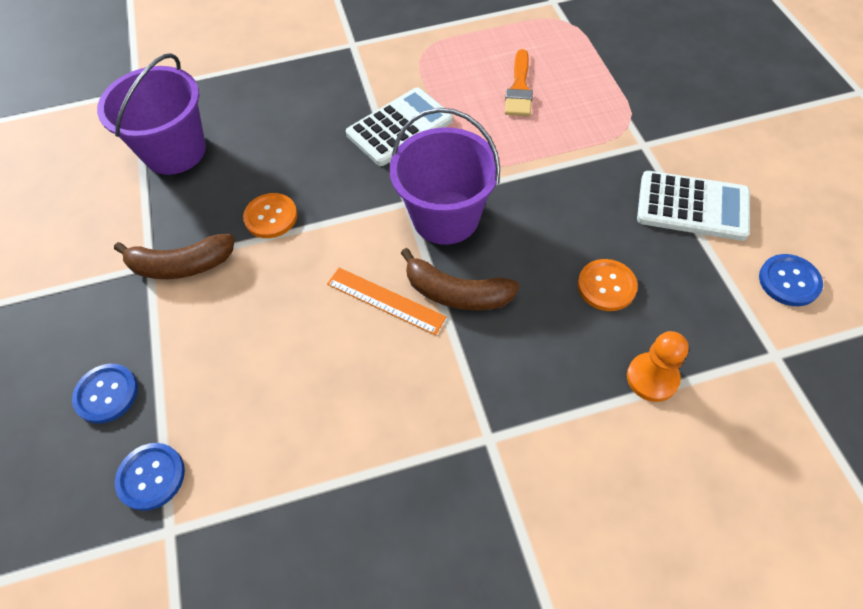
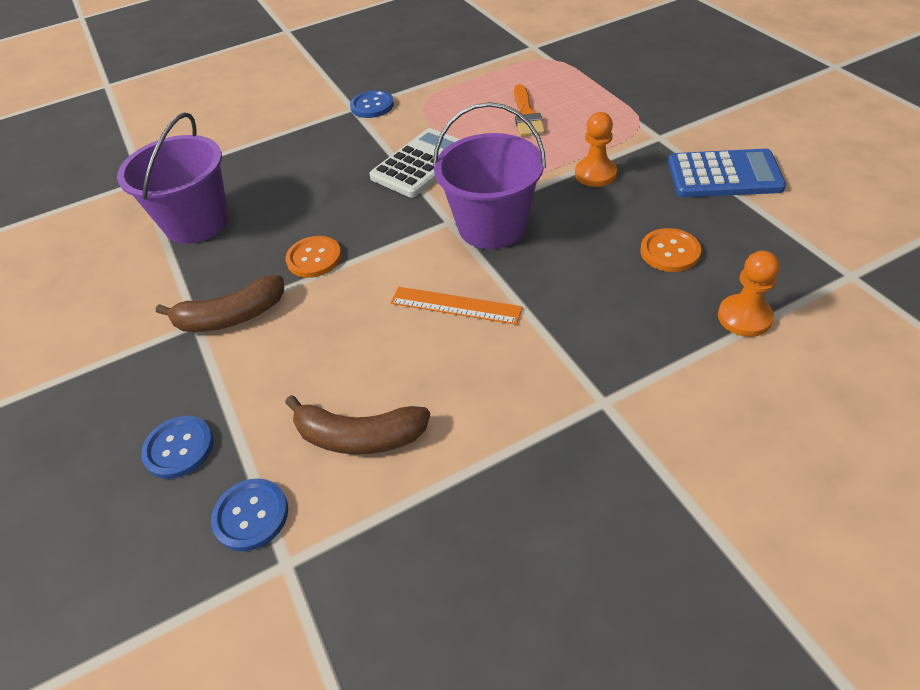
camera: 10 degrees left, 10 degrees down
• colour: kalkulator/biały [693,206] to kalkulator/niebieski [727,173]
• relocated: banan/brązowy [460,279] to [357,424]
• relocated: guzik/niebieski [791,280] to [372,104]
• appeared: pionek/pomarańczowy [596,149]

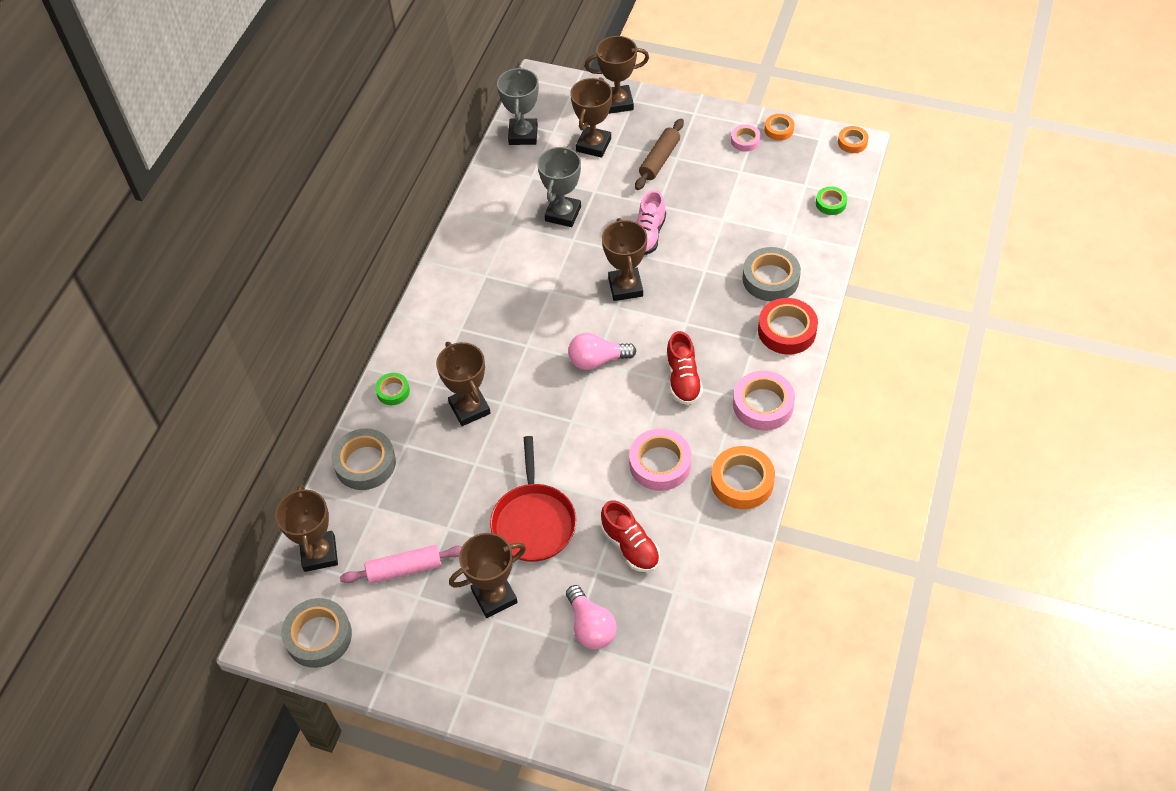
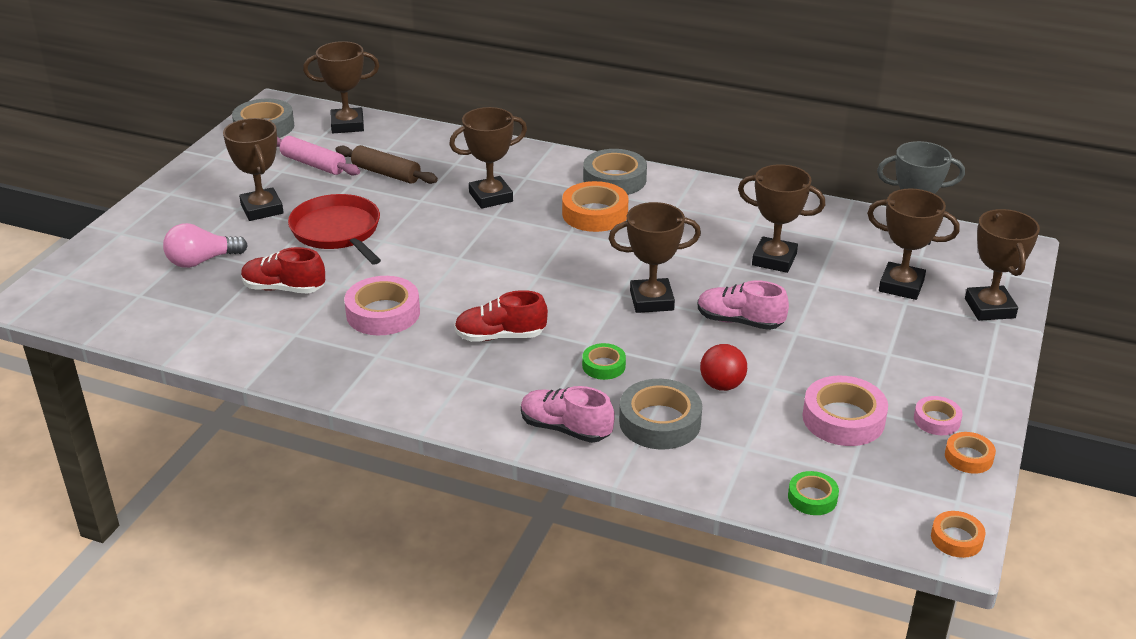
camera: 90 degrees right, 20 degrees down
• relocated: wałek do ciasta/brązowy [659,154] to [386,164]
• colour: puchar/szary [559,186] to puchar/brązowy [781,218]
• exchanged: taśma klejąca/czerwony [788,326] to but/różowy [568,414]
• missing: żarówka/różowy [602,351]
• relocated: taśma klejąca/różowy [764,400] to [845,410]
• relocated: taśma klejąca/zielony [392,389] to [604,361]
• relocated: taśma klejąca/szary [364,459] to [615,172]
• spun: patelnia/czerwony [533,499] = [334,229] 60 degrees clockwise
• relocated: taśma klejąca/pomarańczowy [743,477] to [595,206]
• spun: but/czerwony [630,536] = [283,270] 45 degrees clockwise
• spun: wałek do ciasta/różowy [401,564] = [318,156] 45 degrees counterclockwise
• appeared: piłka/czerwony [723,367]

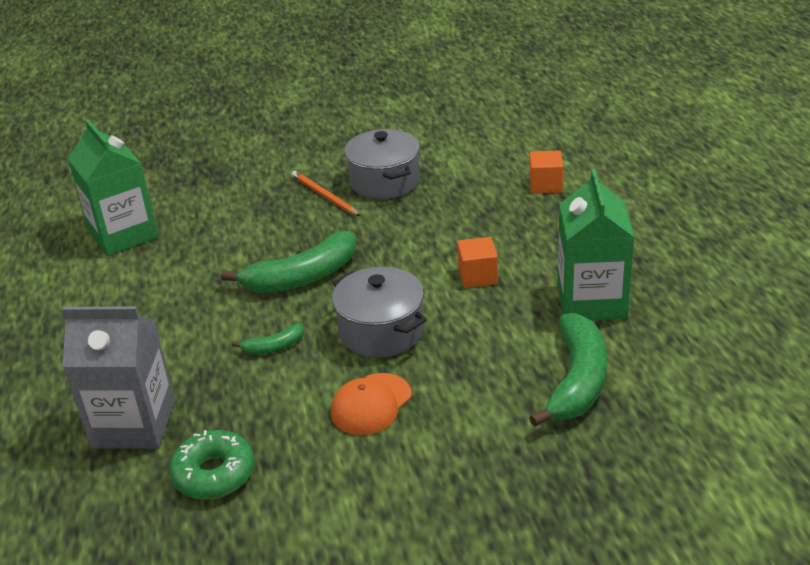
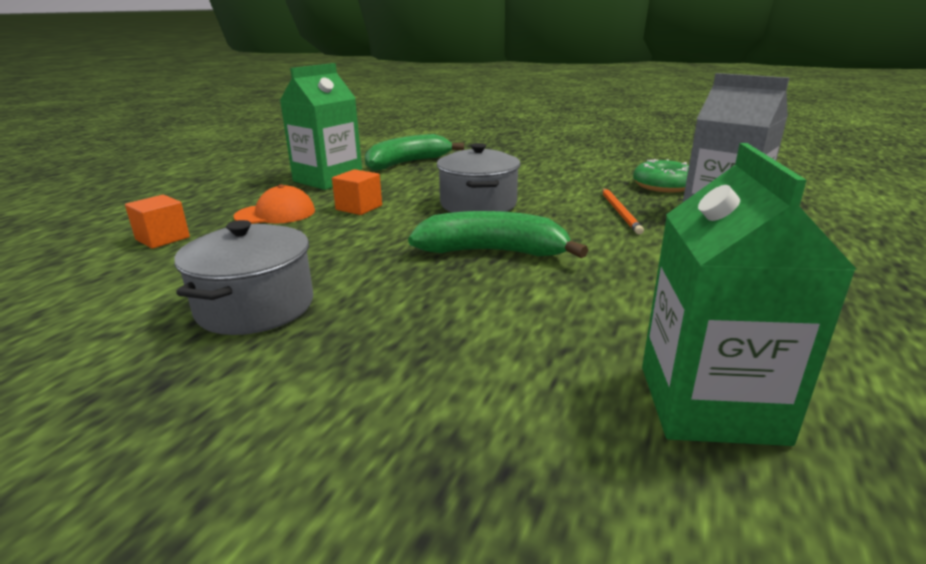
camera: 145 degrees left, 10 degrees down
• relocated: ołówek/pomarańczowy [326,193] to [623,211]
• missing: banan/zielony [268,339]
• relocated: czapka/pomarańczowy [371,404] to [274,204]

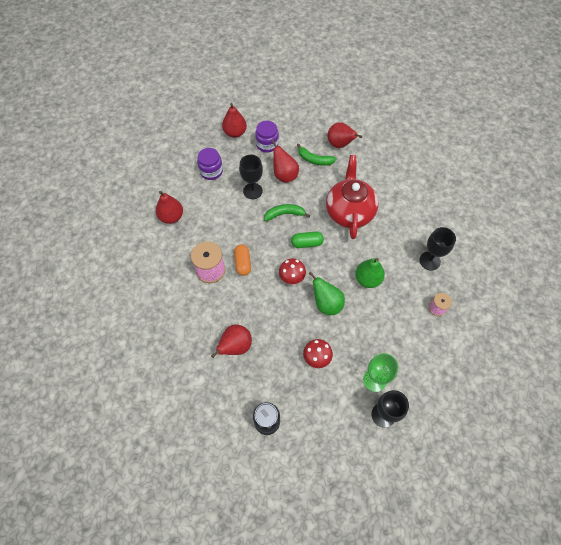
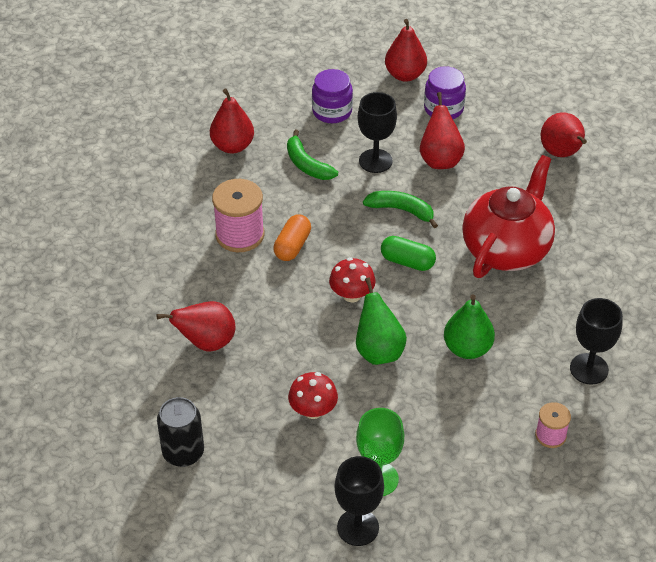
camera: 30 degrees right, 15 degrees down
• relocated: banan/zielony [316,154] to [312,155]

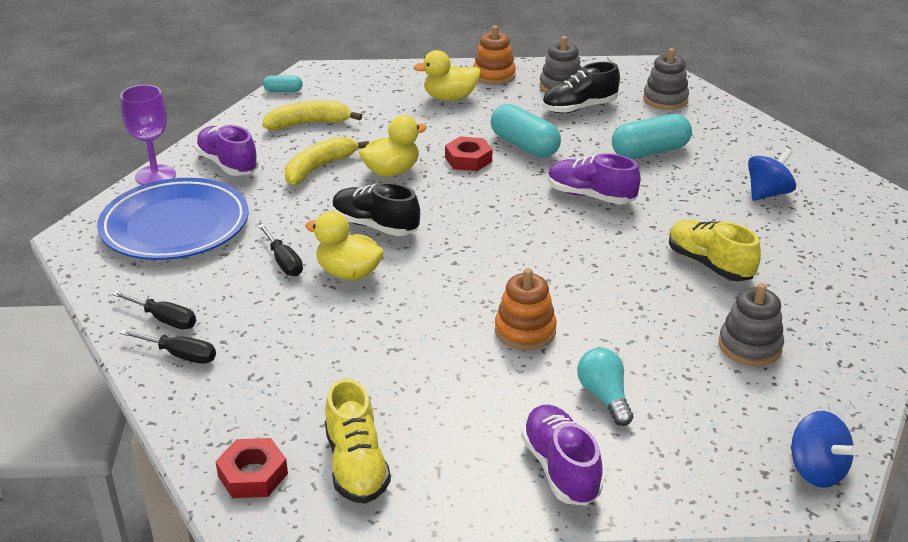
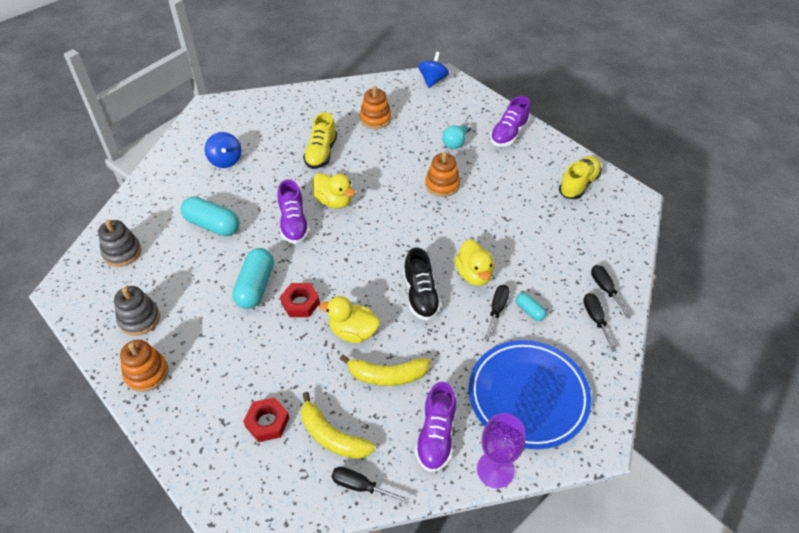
camera: 130 degrees left, 15 degrees up
• relocated: kaczka/żółty [447,75] to [334,190]
• missing: but/czarny [581,88]
• relocated: kapsułka/turkusowy [283,84] to [531,307]
• spun: bączek/niebieski [772,174] = [223,150] 120 degrees counterclockwise
• colour: zabawka nakładanka/szary [751,324] to zabawka nakładanka/pomarańczowy [375,107]
• relocated: nakrętka/czerwony [251,468] to [266,419]
• appeared: śrubokręt/czarny [370,485]

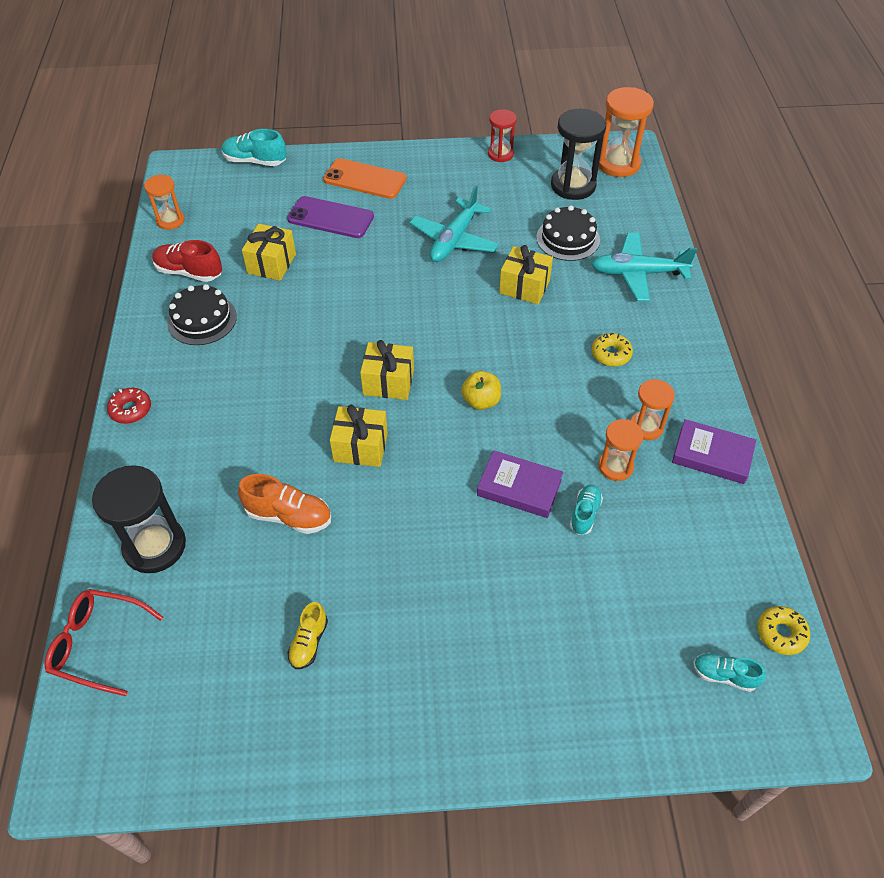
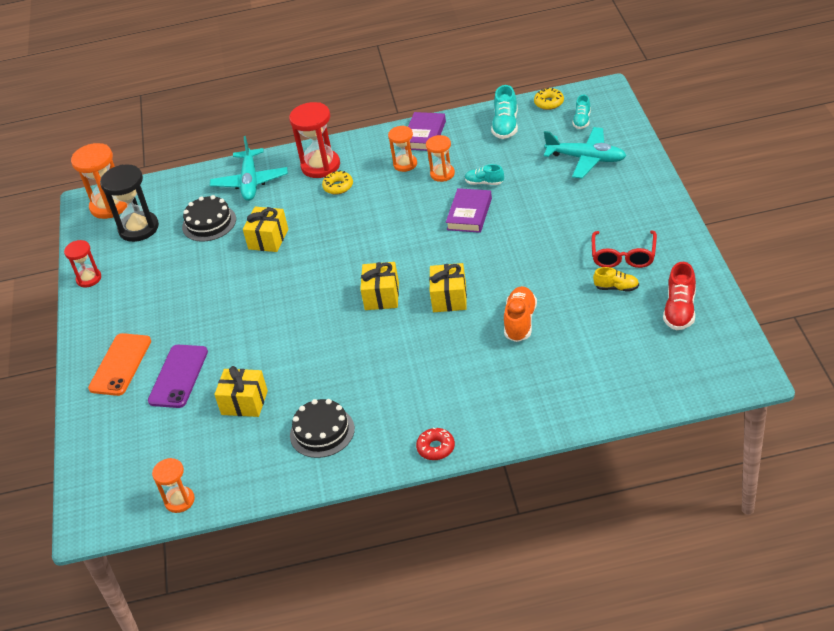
camera: 90 degrees left, 10 degrees down
• relocated: but/turkusowy [254,147] to [504,112]
• relocated: samolot/turkusowy [454,223] to [585,153]
• relocated: but/czerwony [187,261] to [679,296]
• missing: jabłko/żółty [481,390]
• missing: klepsydra/czarny [139,519]
• relocated: okulary/czerwony [103,642] to [624,249]
• appeared: klepsydra/czerwony [314,140]

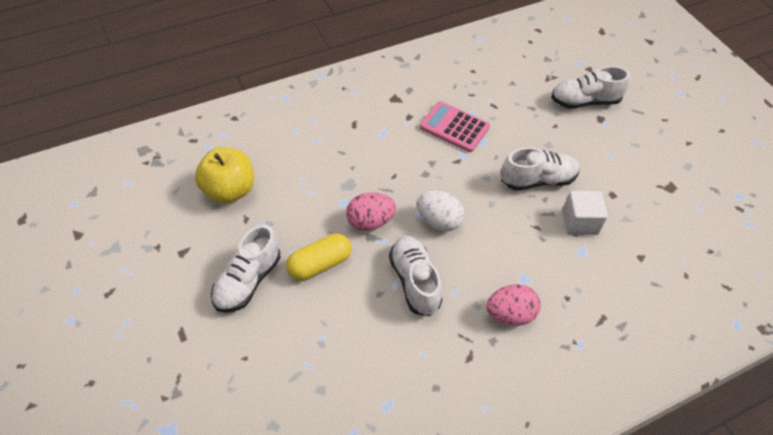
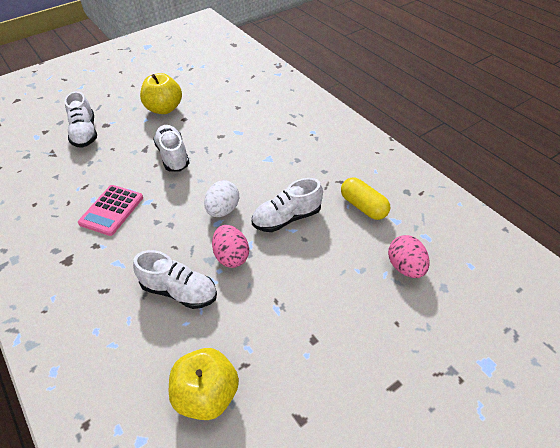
camera: 95 degrees left, 5 degrees down
• missing: sześcian/biały [585,213]
• relocated: but/biały [245,269] to [175,279]
• relocated: kapsułka/żółty [318,256] to [365,198]
• relocated: jajko/różowy [513,305] to [408,256]
• appeared: jabłko/żółty [161,93]

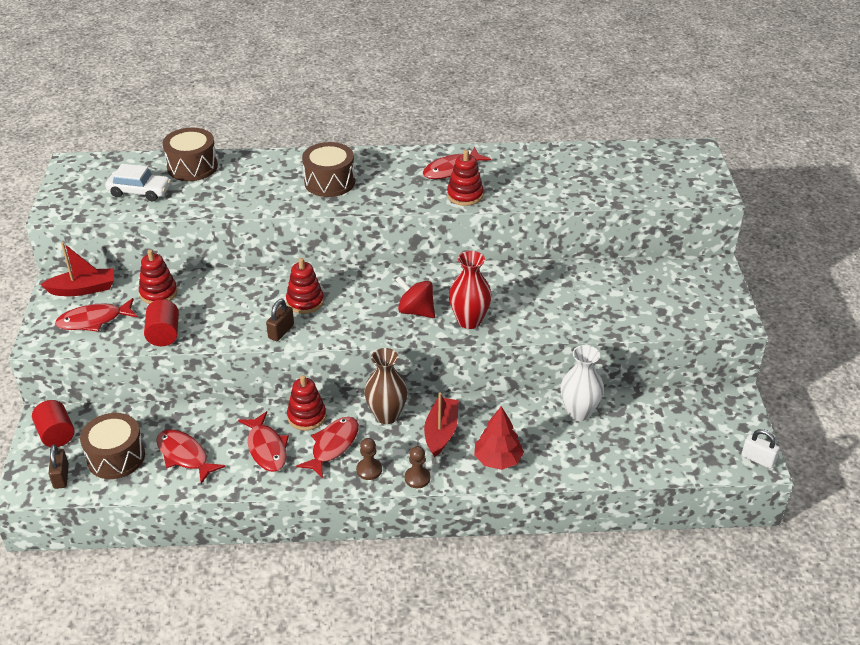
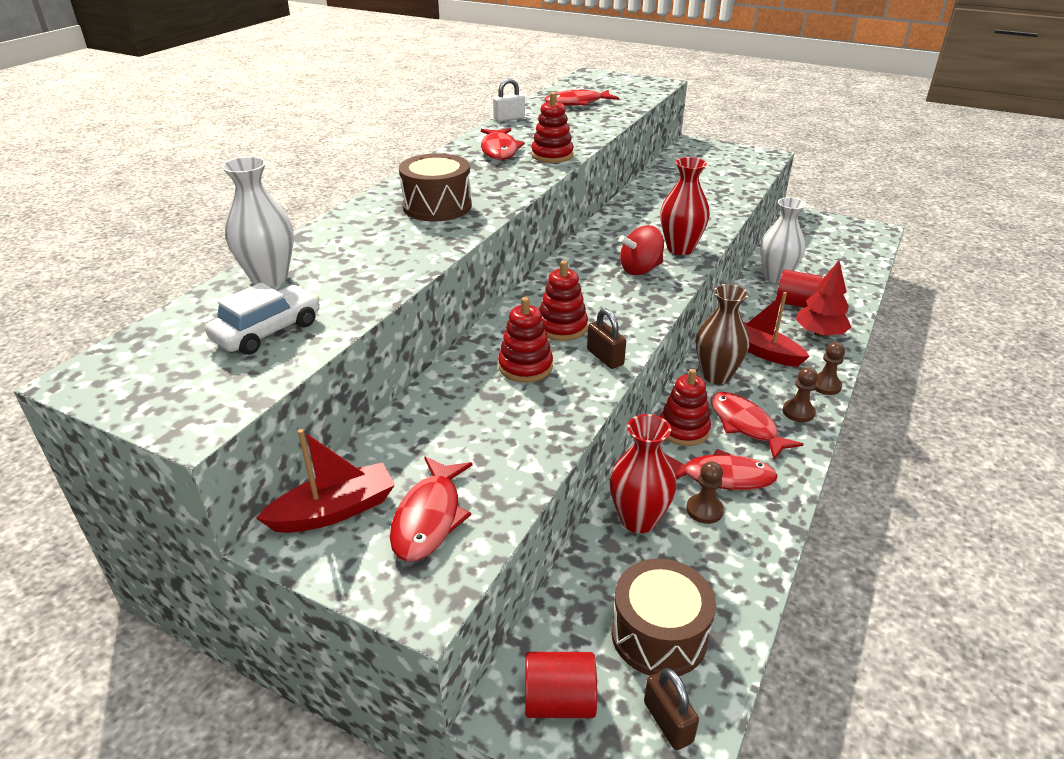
camera: 60 degrees left, 5 degrees down
• exchanged: bęben/brązowy [190,154] to wazon/biały [257,222]
• spun: łódka/czerwony [77,269] = [325,481] 45 degrees clockwise
• relocated: zabawka nakładanka/czerwony [158,276] to [525,340]
• relocated: walec/czerwony [161,322] to [799,289]
• relocated: ryba/czerwony [191,456] to [582,98]
• relocated: kłódka/biały [761,449] to [509,100]
• spun: kłódka/brązowy [58,467] = [671,709] 45 degrees clockwise
• appeared: wazon/czerwony [642,473]
• appeared: pionek/brązowy [705,492]

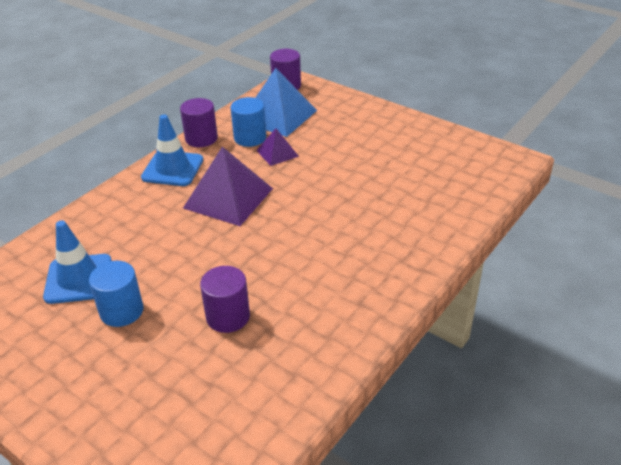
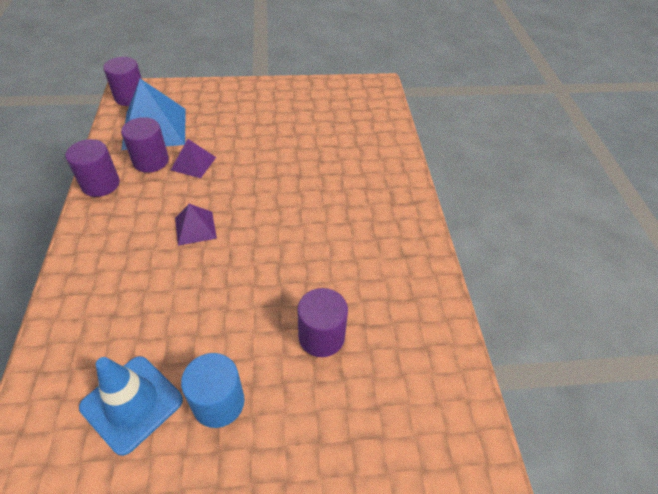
camera: 45 degrees left, 10 degrees up
• colour: walec/niebieski [248,122] to walec/fioletowy [145,145]
• missing: pachołek/niebieski [172,150]
• size: piramida/fioletowy [228,186] = [196,225] x0.52

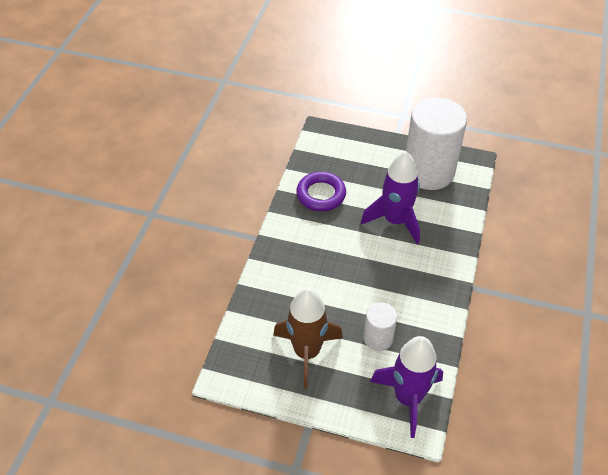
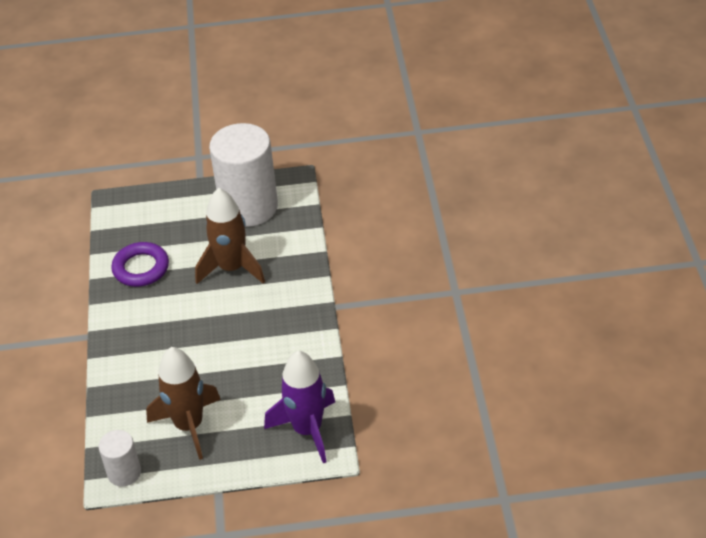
camera: 20 degrees left, 5 degrees down
• colour: rakieta/fioletowy [390,197] to rakieta/brązowy [230,236]
• relocated: walec/biały [380,326] to [119,458]

